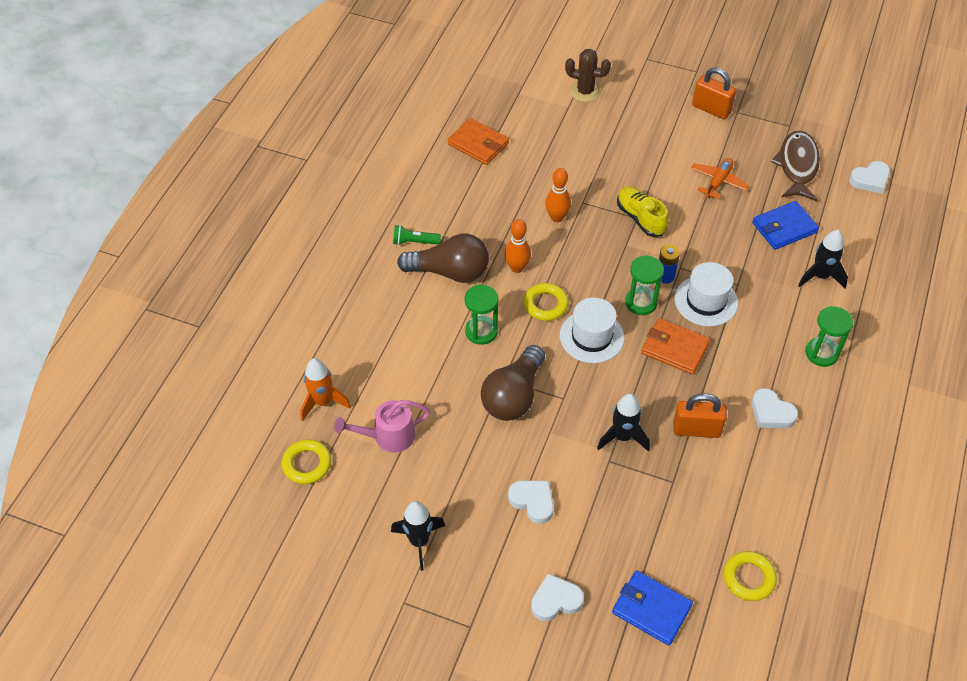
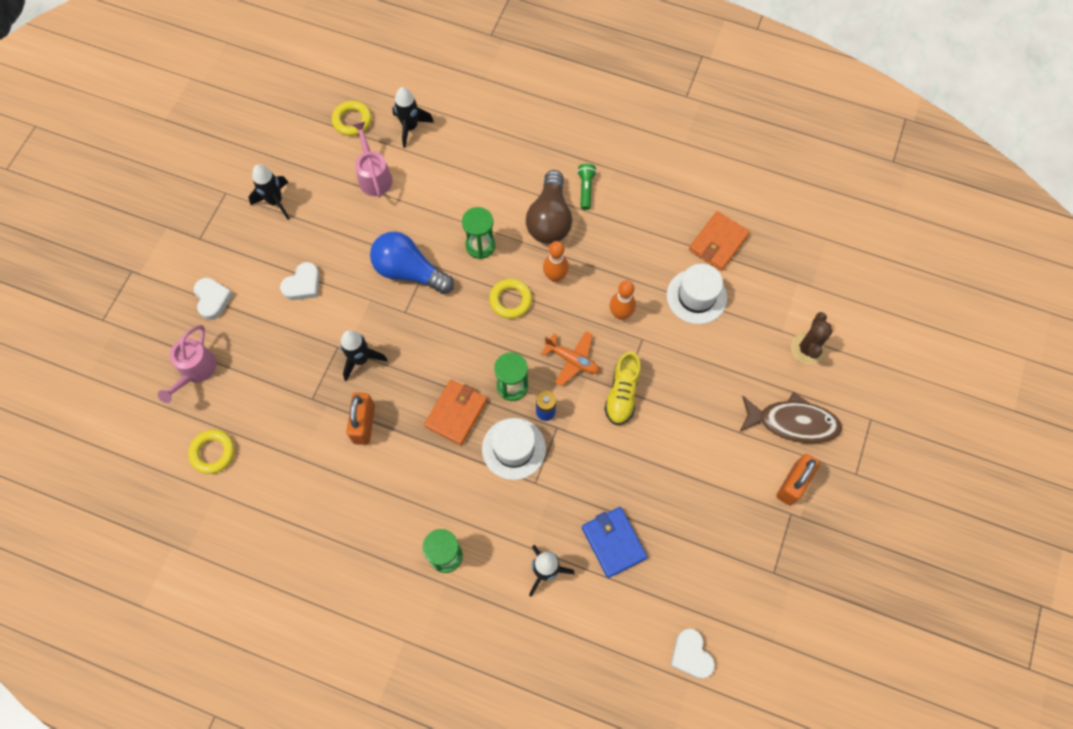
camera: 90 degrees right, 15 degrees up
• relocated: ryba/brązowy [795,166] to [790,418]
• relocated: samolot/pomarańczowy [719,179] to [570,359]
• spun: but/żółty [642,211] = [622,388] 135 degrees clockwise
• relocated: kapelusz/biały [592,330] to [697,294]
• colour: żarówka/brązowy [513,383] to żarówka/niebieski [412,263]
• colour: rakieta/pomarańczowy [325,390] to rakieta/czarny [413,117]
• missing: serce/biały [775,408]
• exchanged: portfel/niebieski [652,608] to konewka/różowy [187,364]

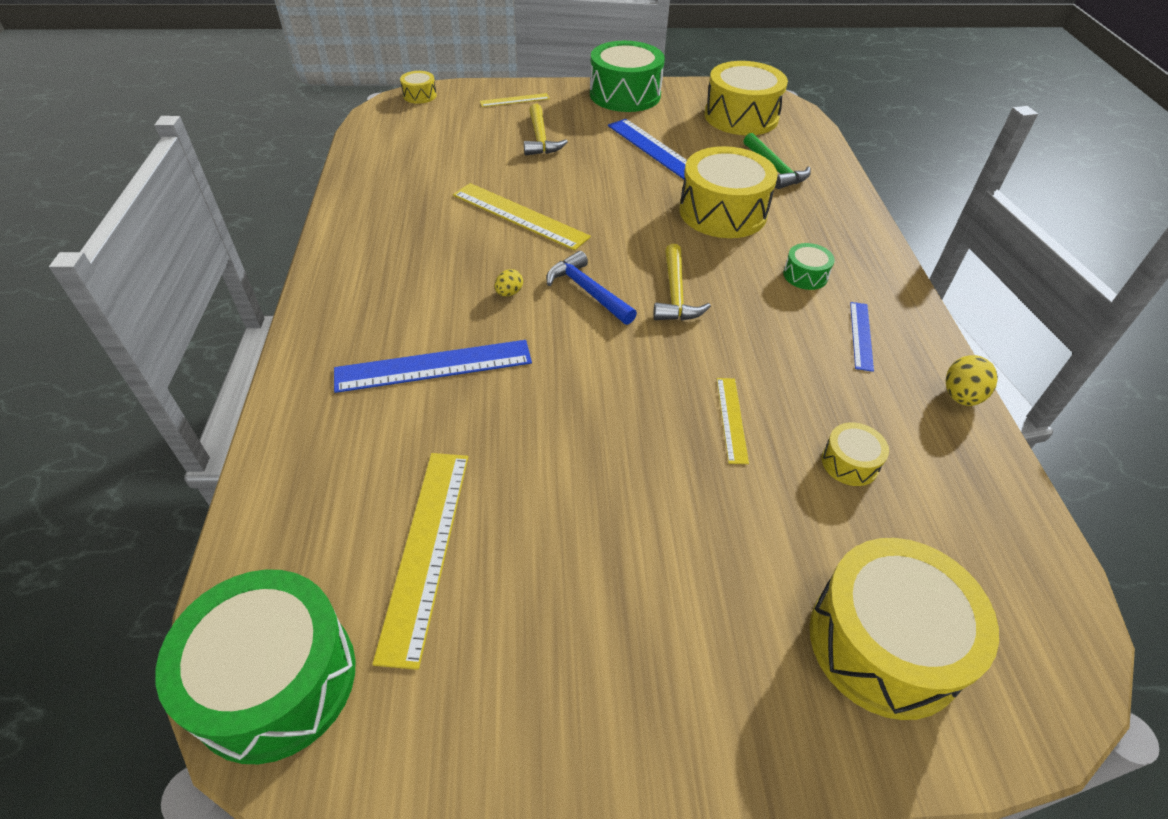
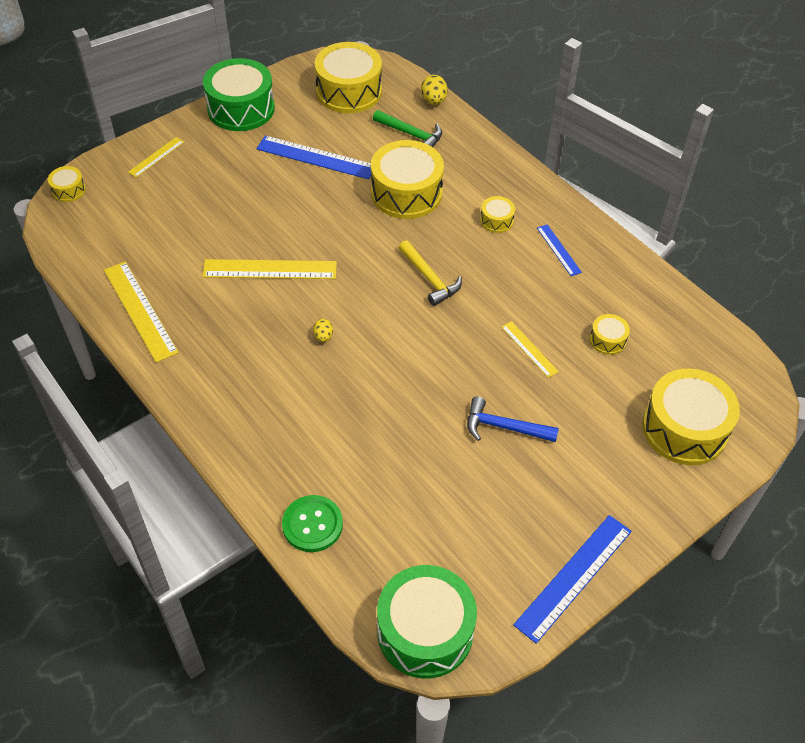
camera: 35 degrees left, 5 degrees up
• missing: młotek/żółty [546,130]
• colour: bęben/zielony [809,266] to bęben/żółty [497,214]
• relocated: młotek/niebieski [591,288] to [513,419]
• relocated: linijka/niebieski [433,366] to [572,579]
• relocated: jajko/żółty [972,380] to [434,90]
• relocated: linijka/żółty [420,561] to [141,312]
• appeared: guzik/zielony [312,523]

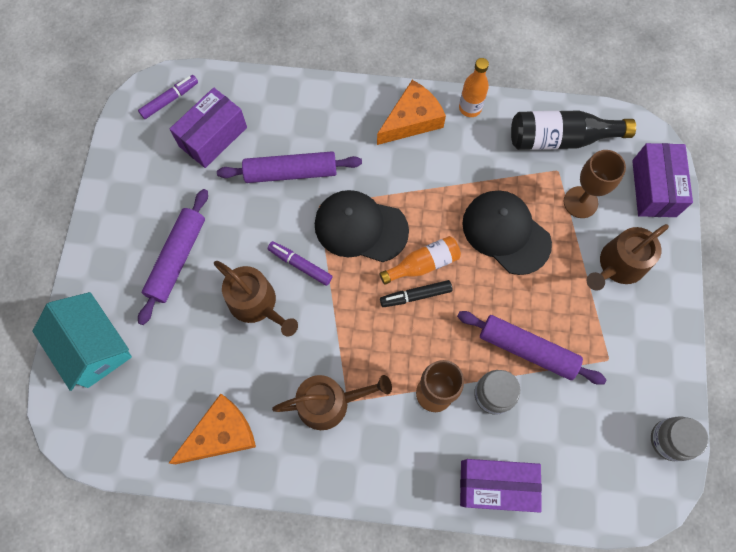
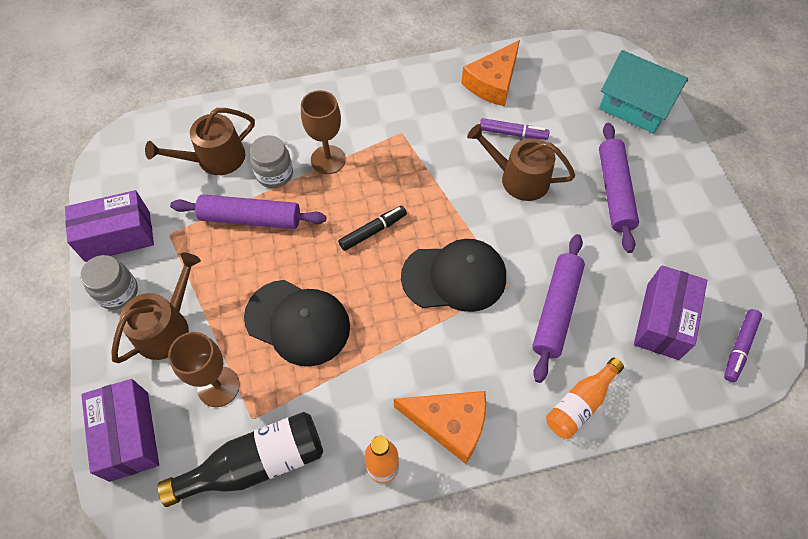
camera: 160 degrees right, 10 degrees down
• spun: ser/pomarańczowy [411,112] = [440,427] 105 degrees counterclockwise
• spun: wałek do ciasta/fioletowy [289,167] = [558,308] 45 degrees counterclockwise
• relocated: butelka/pomarańczowy [420,260] to [585,398]
• relocated: flamaster/fioletowy [300,263] to [515,129]
• relocated: konewka/brązowy [332,402] to [200,141]
• relocated: słoik/szary [680,438] to [109,282]
• relocated: pudełko/fioletowy [501,486] to [109,226]

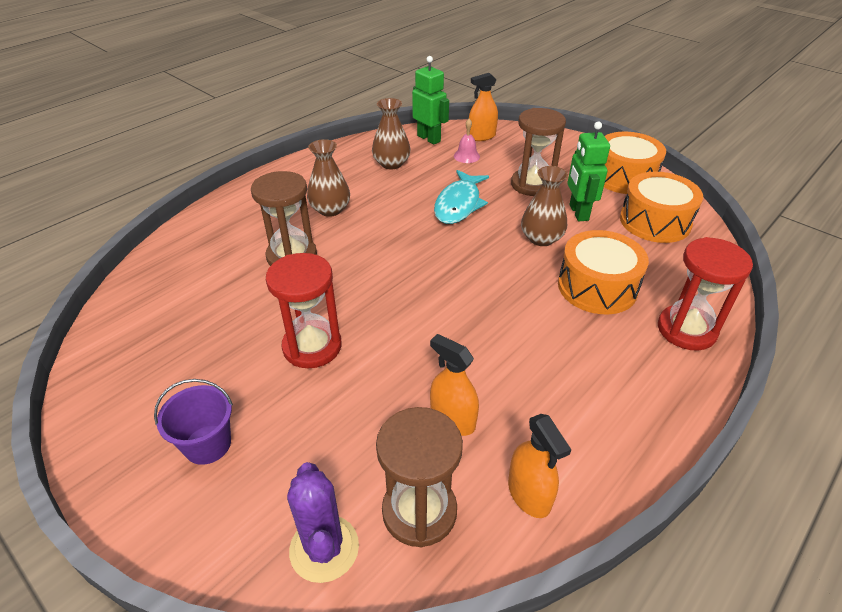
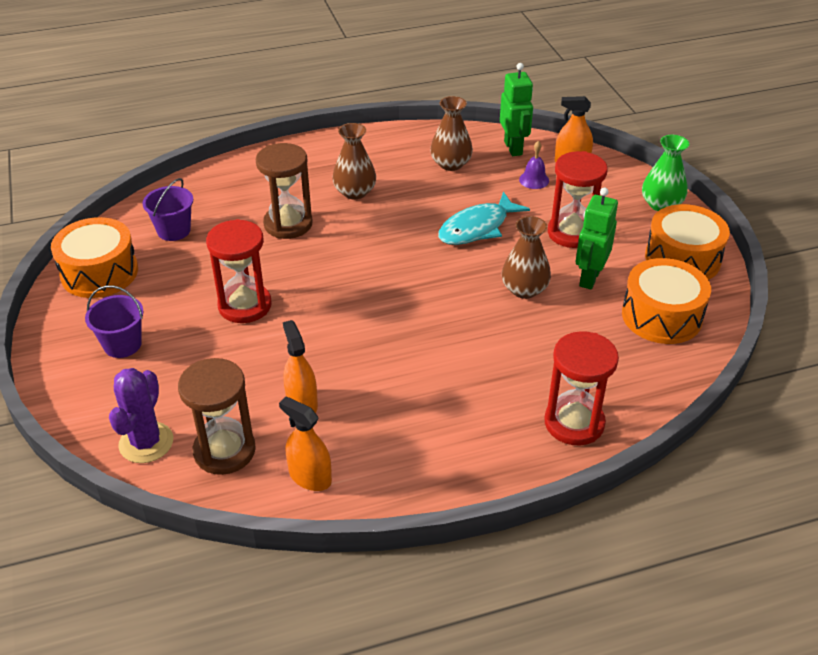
camera: 30 degrees right, 0 degrees up
• colour: klepsydra/brązowy [538,152] to klepsydra/czerwony [578,199]
• colour: dzwonek/różowy [467,141] to dzwonek/fioletowy [534,165]
• relocated: bęben/pomarańczowy [603,272] to [94,257]
• spun: spryskiwacz/pomarańczowy [539,466] = [305,444] 120 degrees clockwise
• appeared: wazon/zielony [665,173]
• appeared: wiadro/fioletowy [167,209]

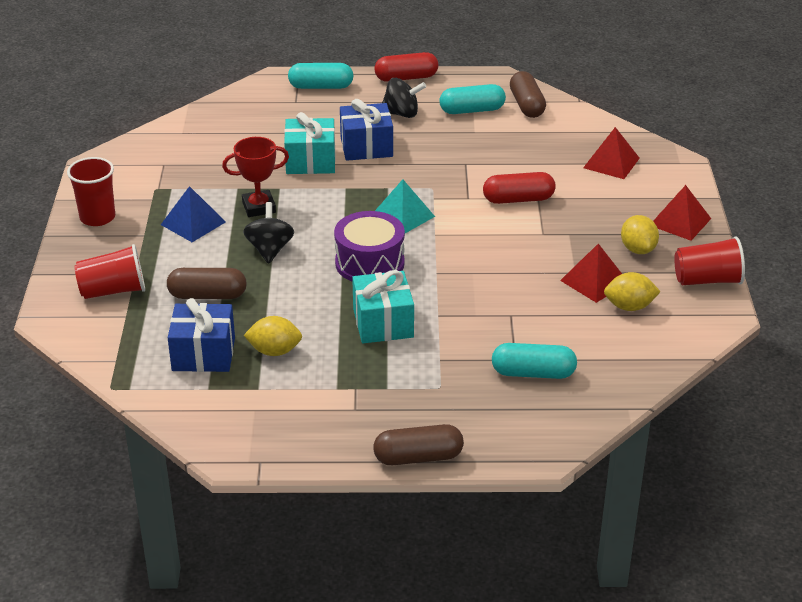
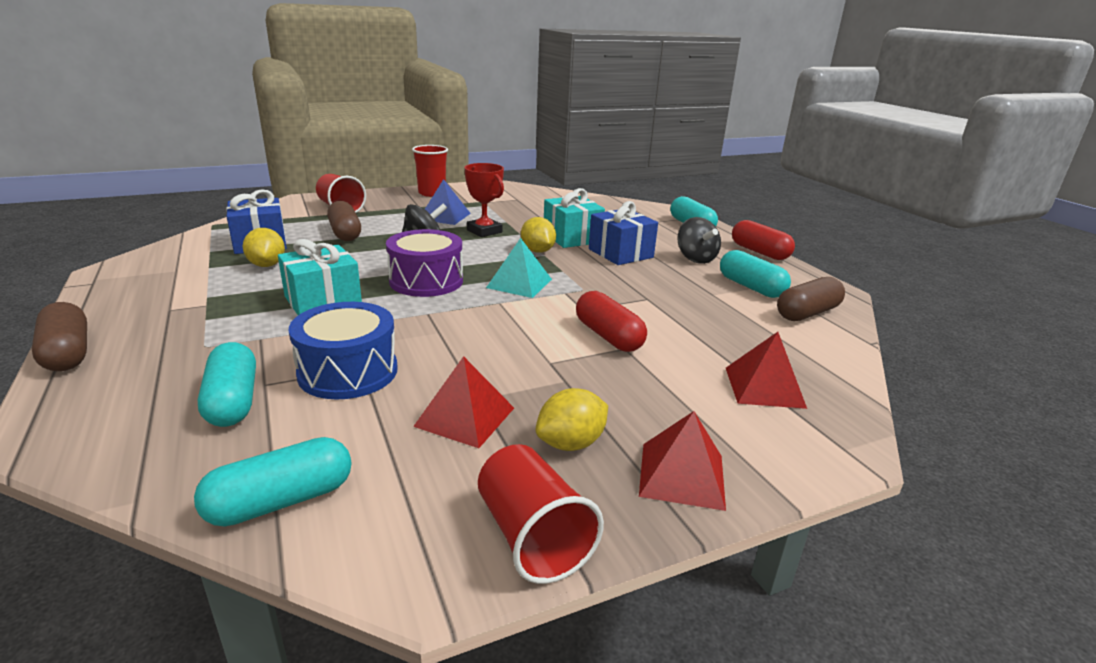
camera: 65 degrees right, 10 degrees down
• relocated: cytryna/żółty [632,291] to [538,235]
• appeared: bęben/niebieski [343,350]
• appeared: kapsułka/turkusowy [273,481]

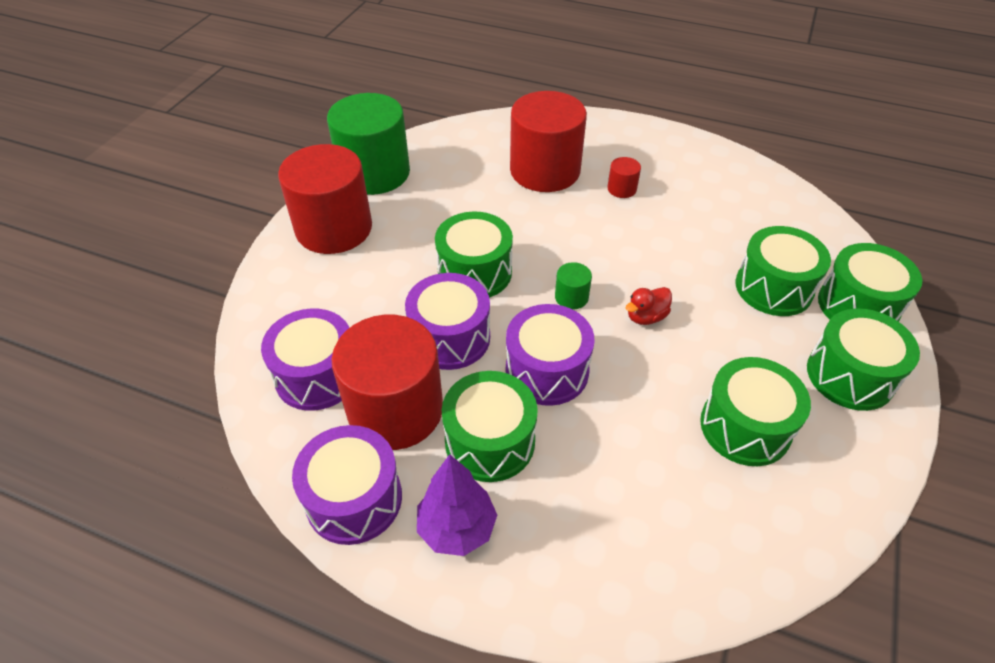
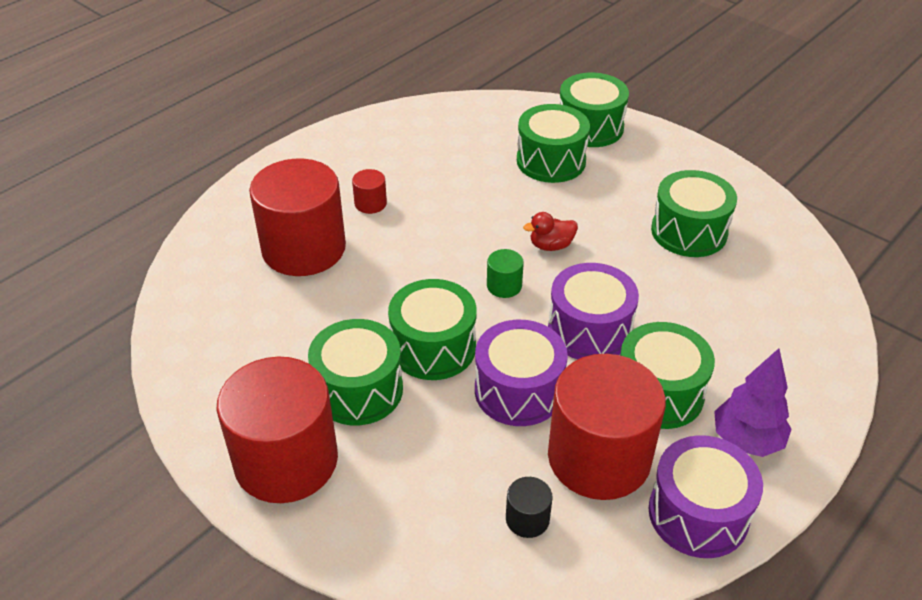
camera: 70 degrees left, 5 degrees down
• missing: walec/zielony [368,144]
• spun: kaczka/czerwony [649,306] = [550,231] 90 degrees clockwise
• exchanged: bęben/fioletowy [305,359] to walec/czarny [529,507]
• relocated: bęben/zielony [863,359] to [355,372]

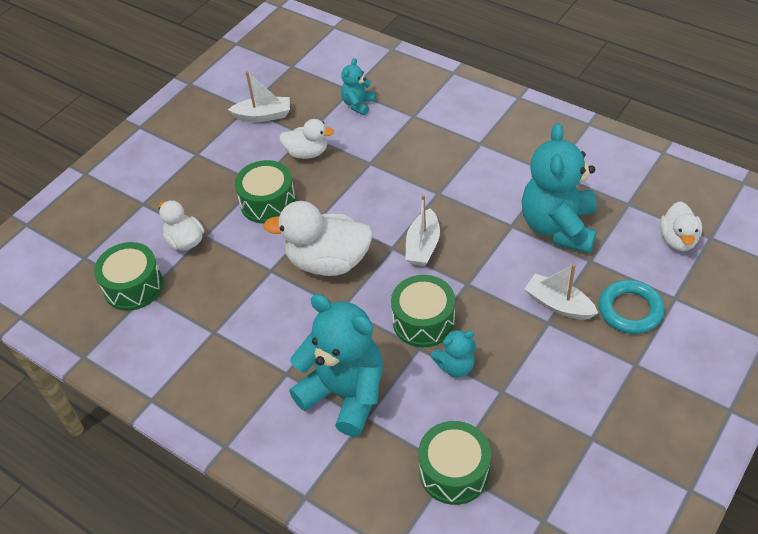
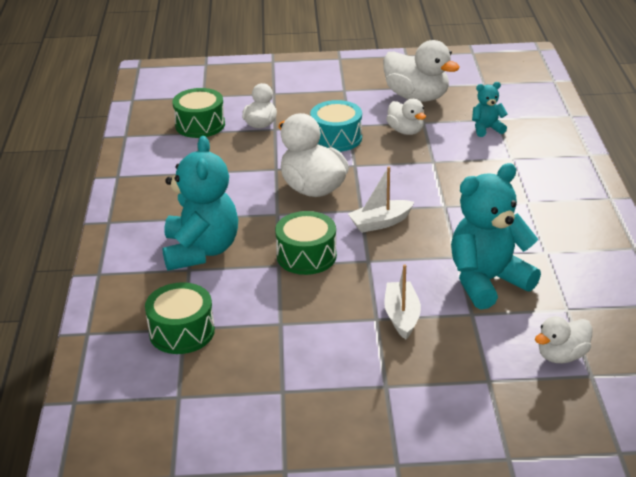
camera: 50 degrees right, 15 degrees down
• exchanged: łódka/biały [259,96] to kaczka/biały [421,71]
• colour: bęben/zielony [265,192] to bęben/turkusowy [336,126]
• missing: pierścień/turkusowy [631,307]
• missing: miś/turkusowy [453,353]

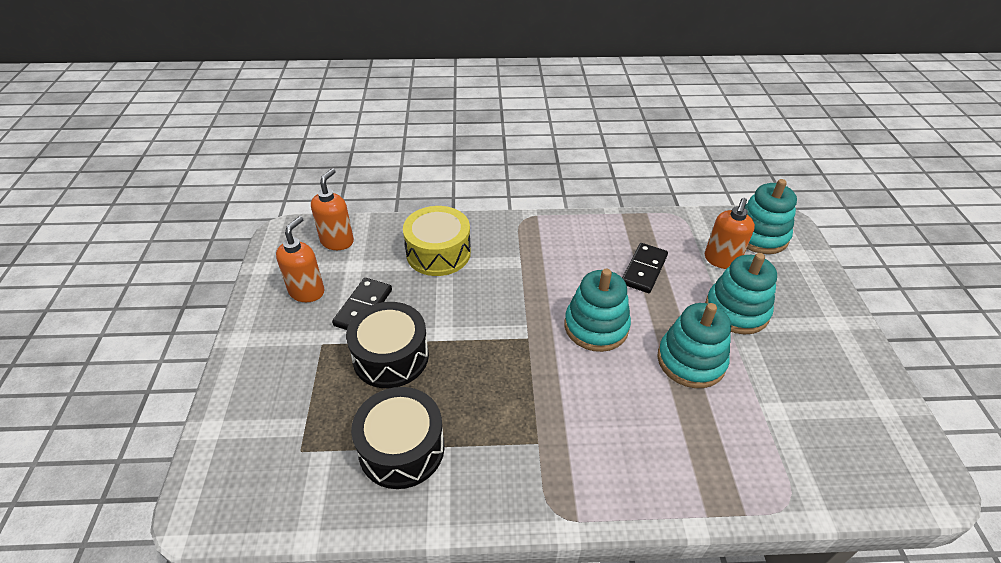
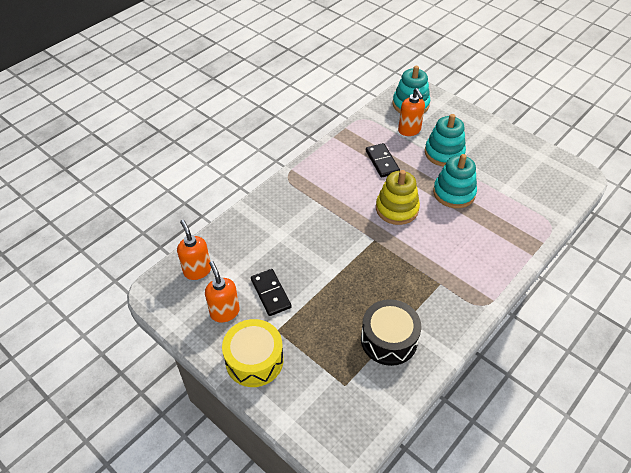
camera: 45 degrees left, 5 degrees up
• relocated: bęben/żółty [437,241] to [253,353]
• colour: zabawka nakładanka/turkusowy [598,310] to zabawka nakładanka/żółty [398,197]
• missing: bęben/czarny [387,345]

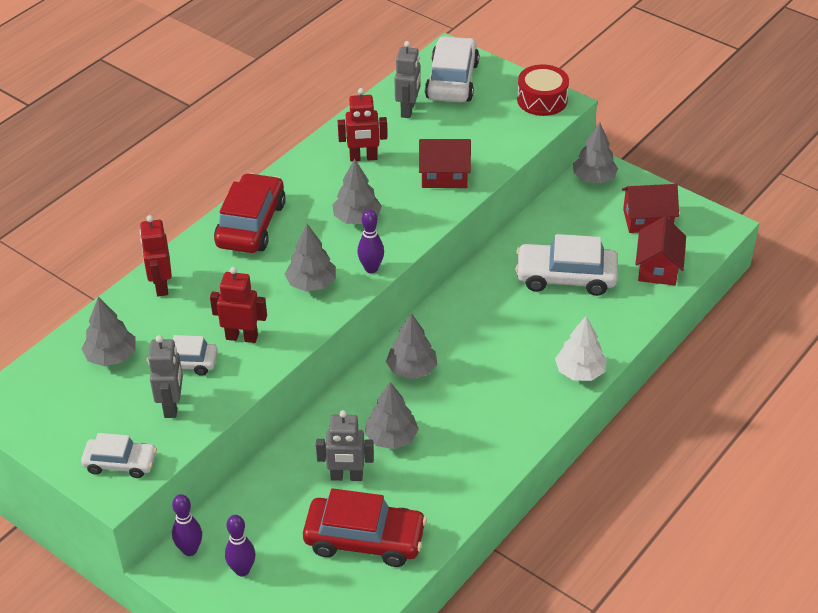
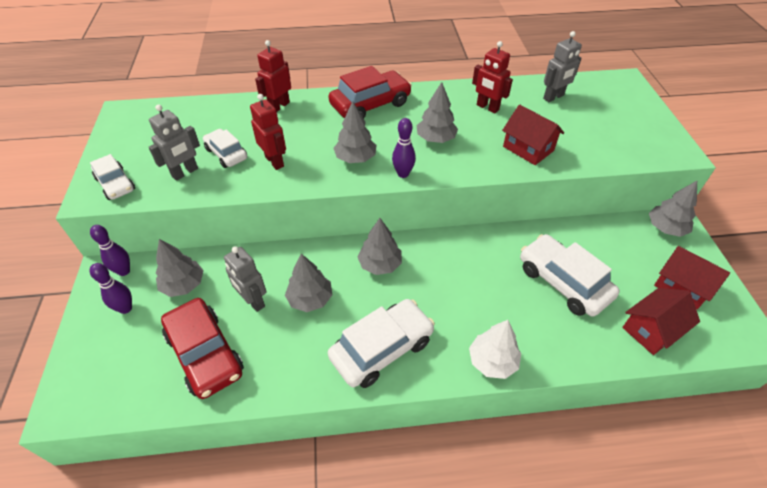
camera: 45 degrees right, 5 degrees up
• relocated: samochód/biały [452,69] to [381,343]
• missing: bęben/czerwony [543,90]
• relocated: drzewko/szary [108,331] to [180,268]

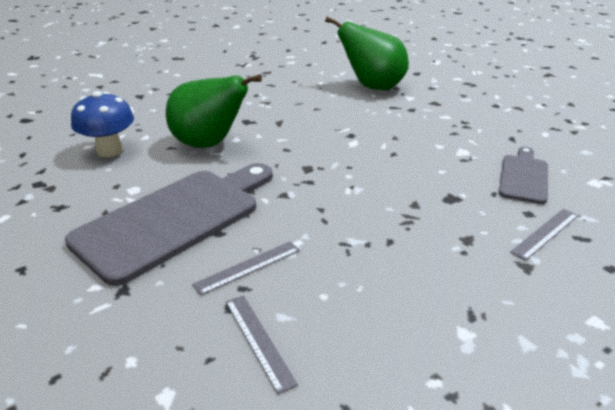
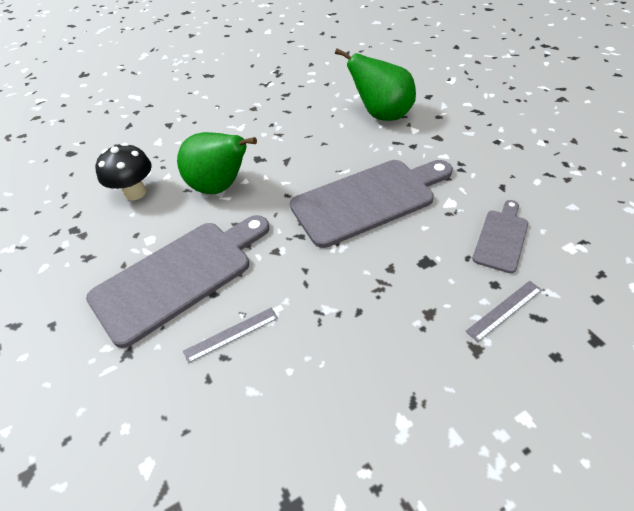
camera: 10 degrees right, 15 degrees up
• colour: grzyb/niebieski [102,124] to grzyb/czarny [123,172]
• missing: linijka/szary [262,344]
• appeared: deska do krojenia/szary [371,204]

